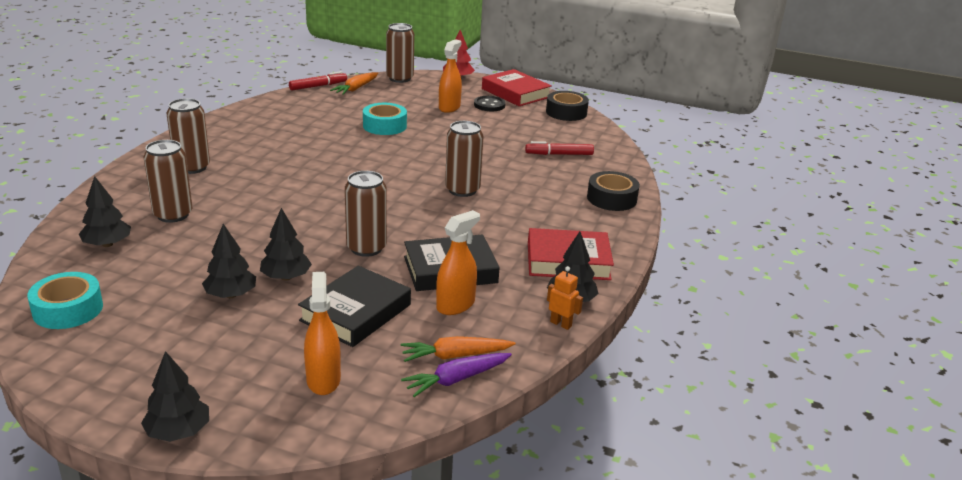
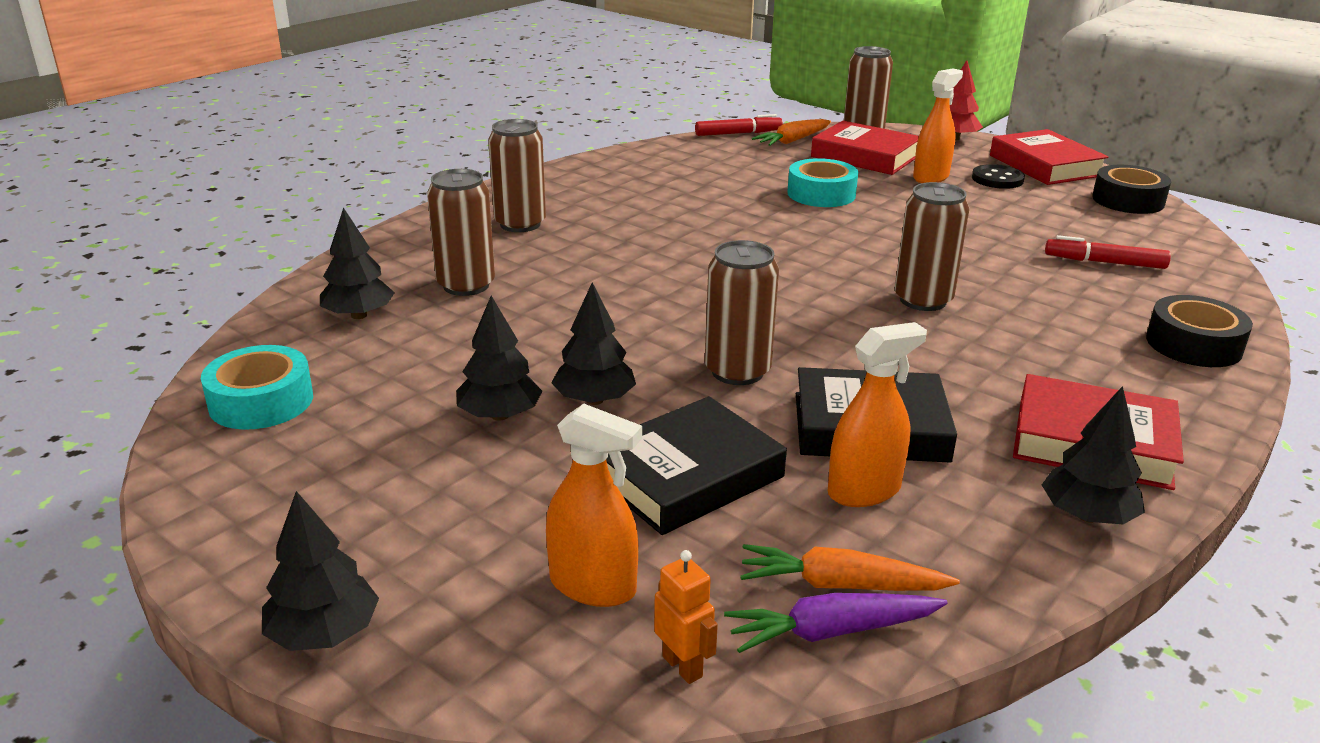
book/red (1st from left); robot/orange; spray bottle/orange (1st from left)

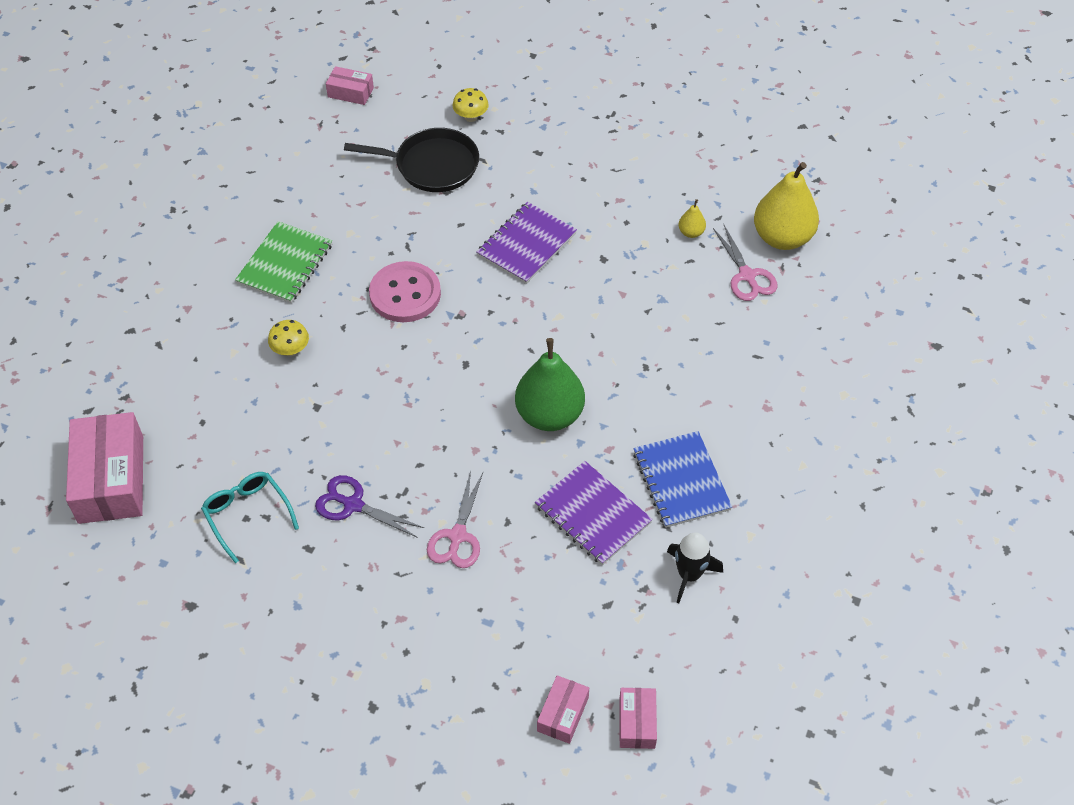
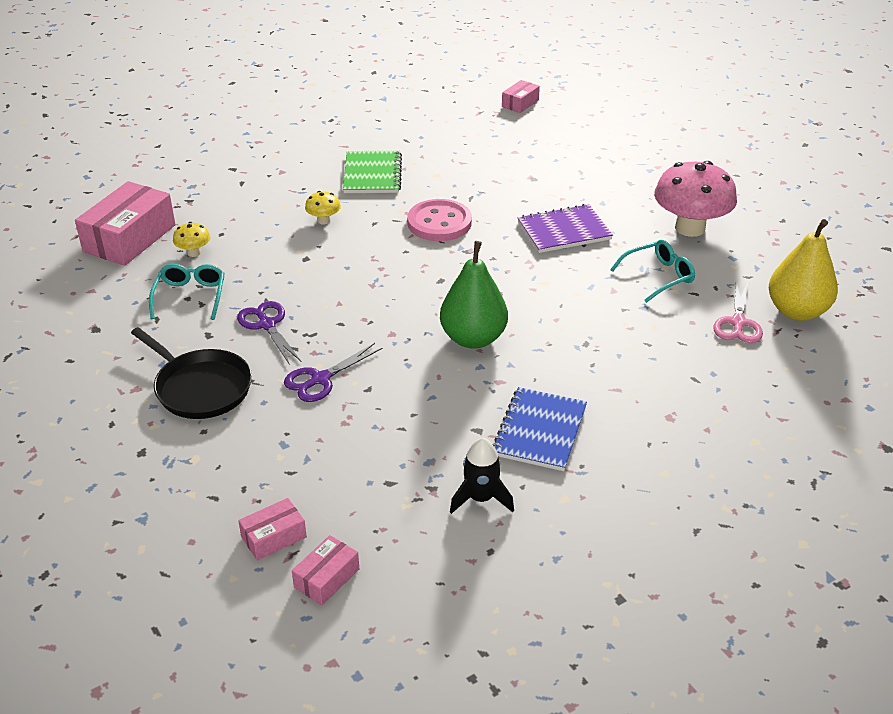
notebook/purple (2nd from left in the first image); pear/yellow (1st from left in the first image); glasses/turquoise (2nd from left); mushroom/pink; pan/black; mushroom/yellow (1st from left); scissors/purple (2nd from left); notebook/green; box/pink (4th from left)

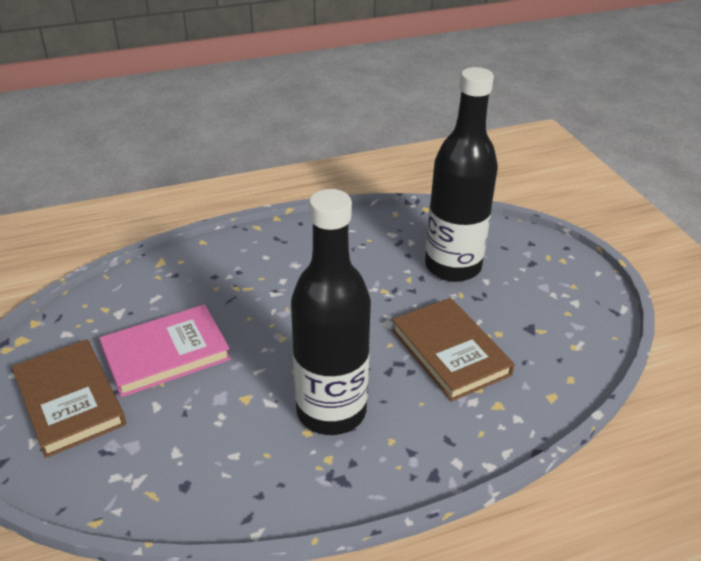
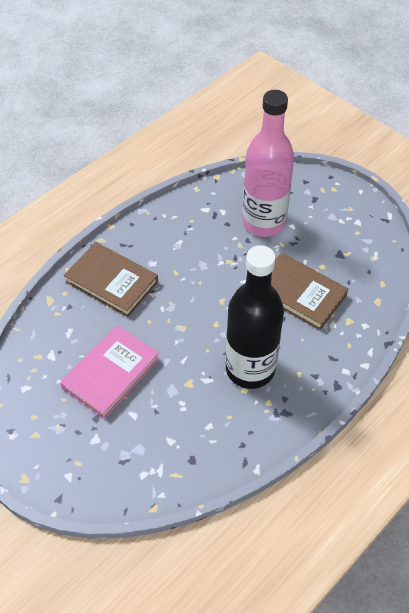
book/brown (1st from left); bottle/pink

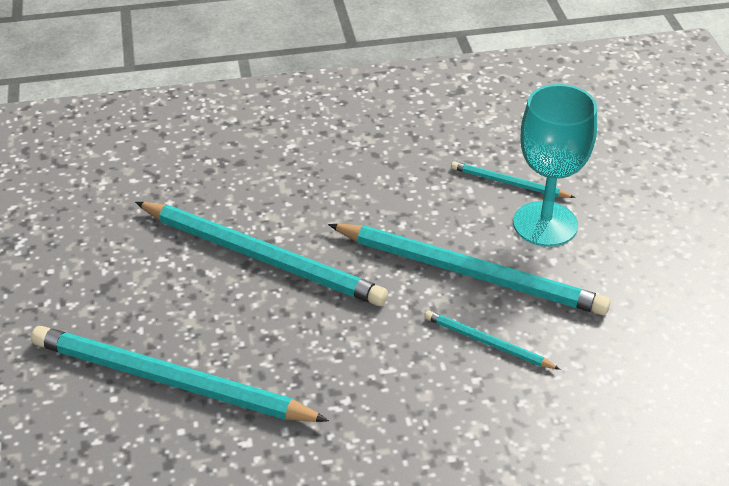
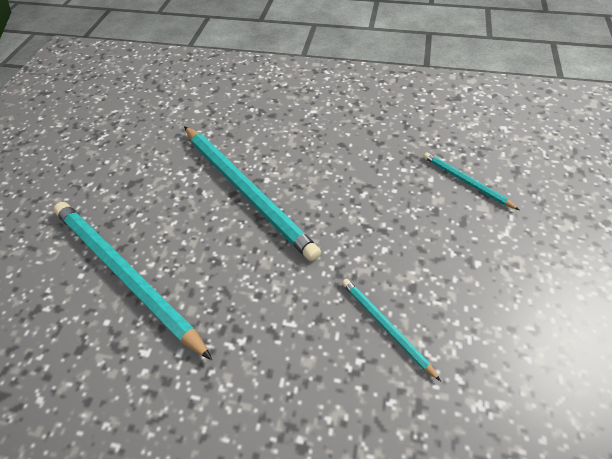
pencil/turquoise (3rd from left in the first image); goblet/turquoise

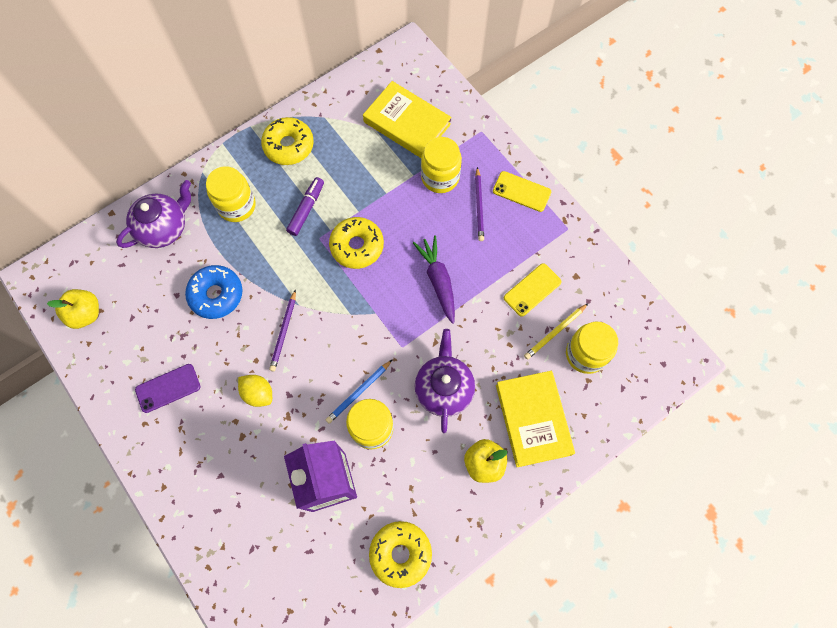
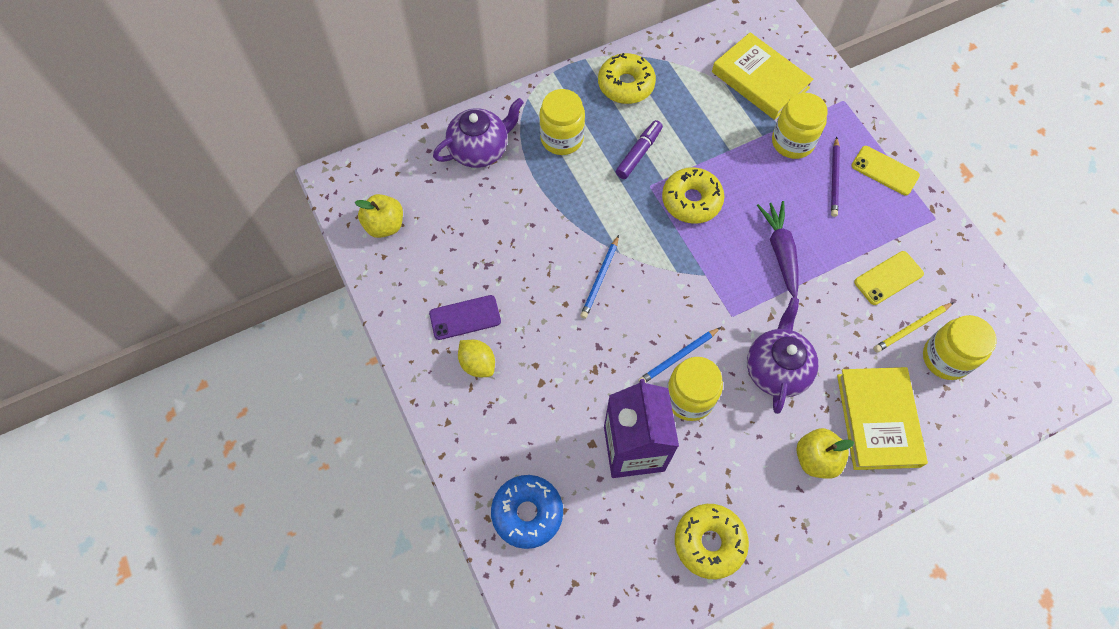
donut/blue; lemon/yellow; pencil/blue (1st from left)

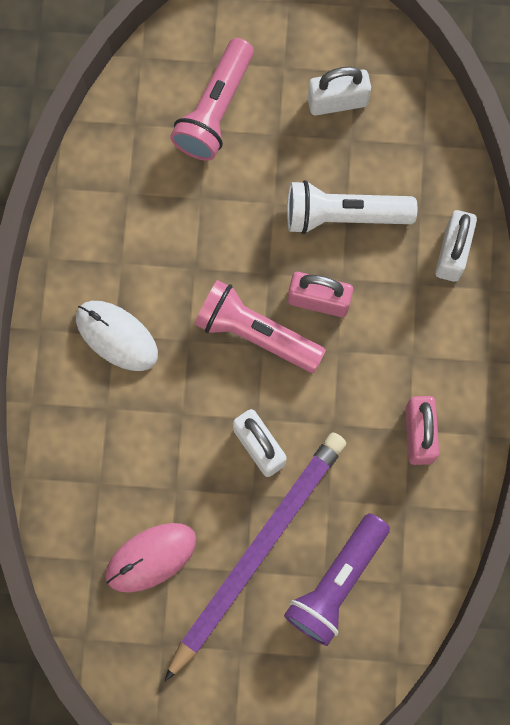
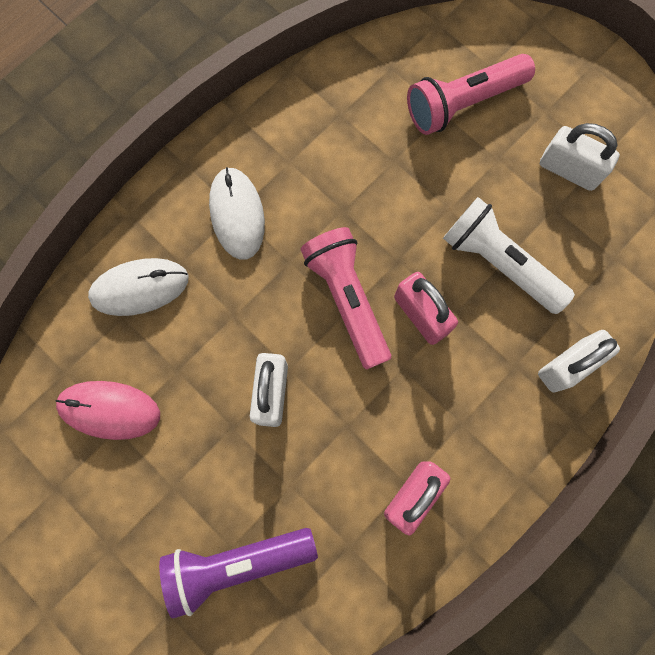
pencil/purple; mouse/white (1st from left)

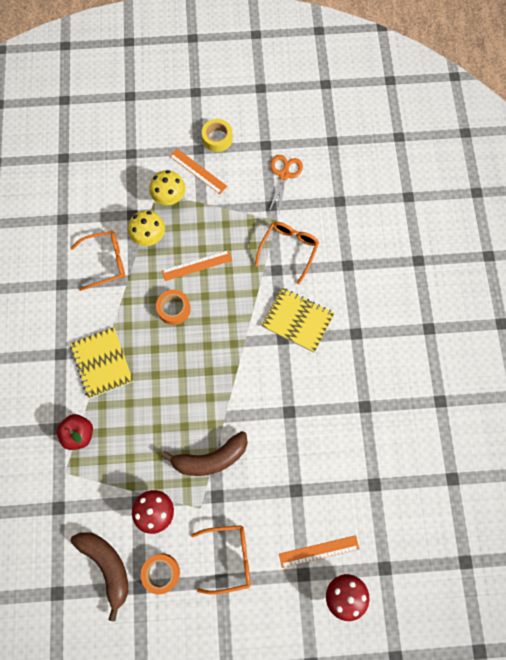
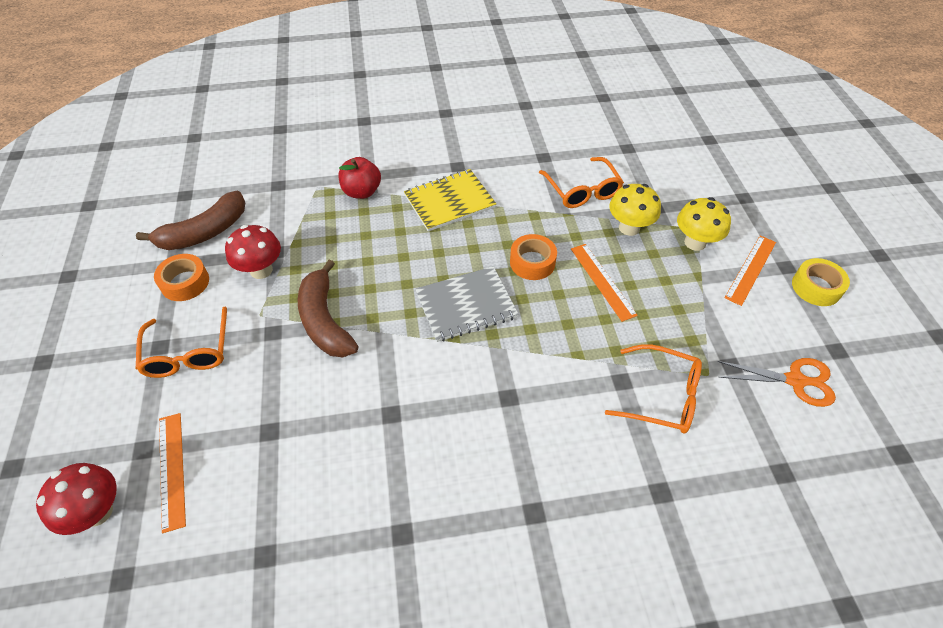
notebook/yellow (2nd from left in the first image); notebook/grey

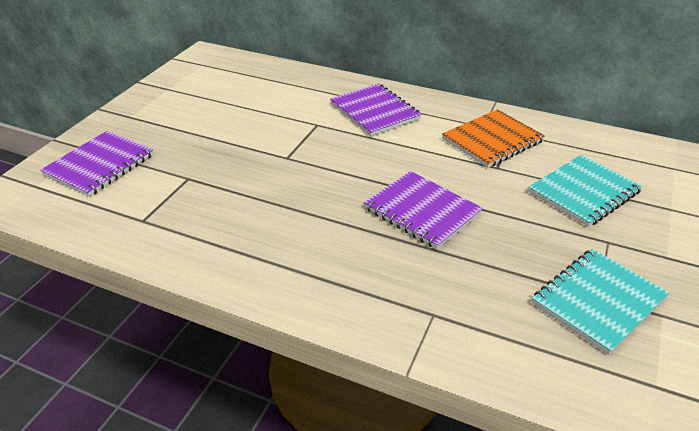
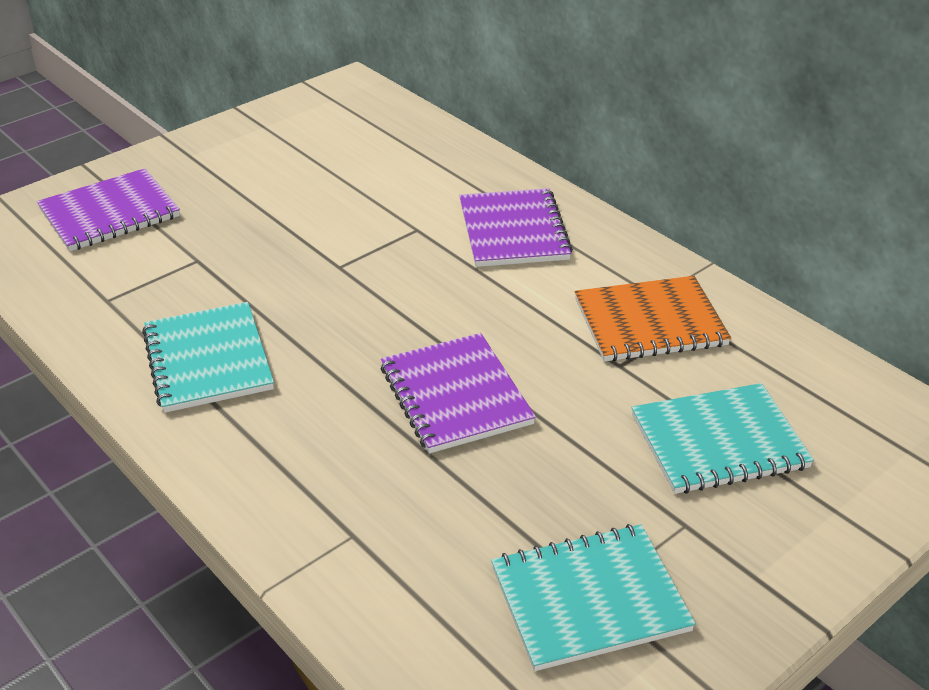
notebook/turquoise (1st from left)

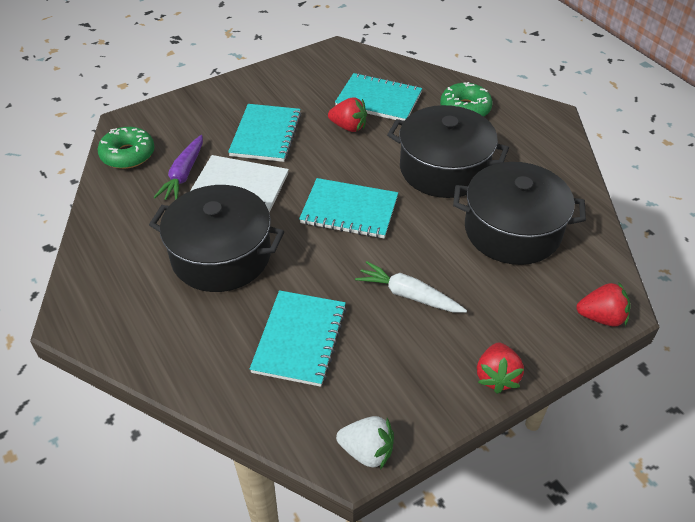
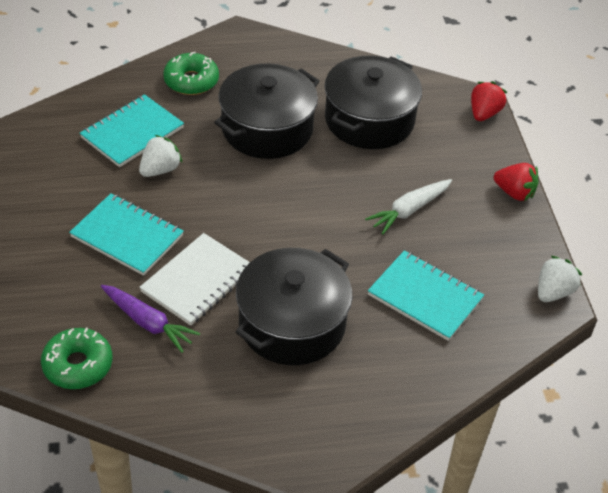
notebook/turquoise (3rd from left in the first image); strawberry/white (1st from left)

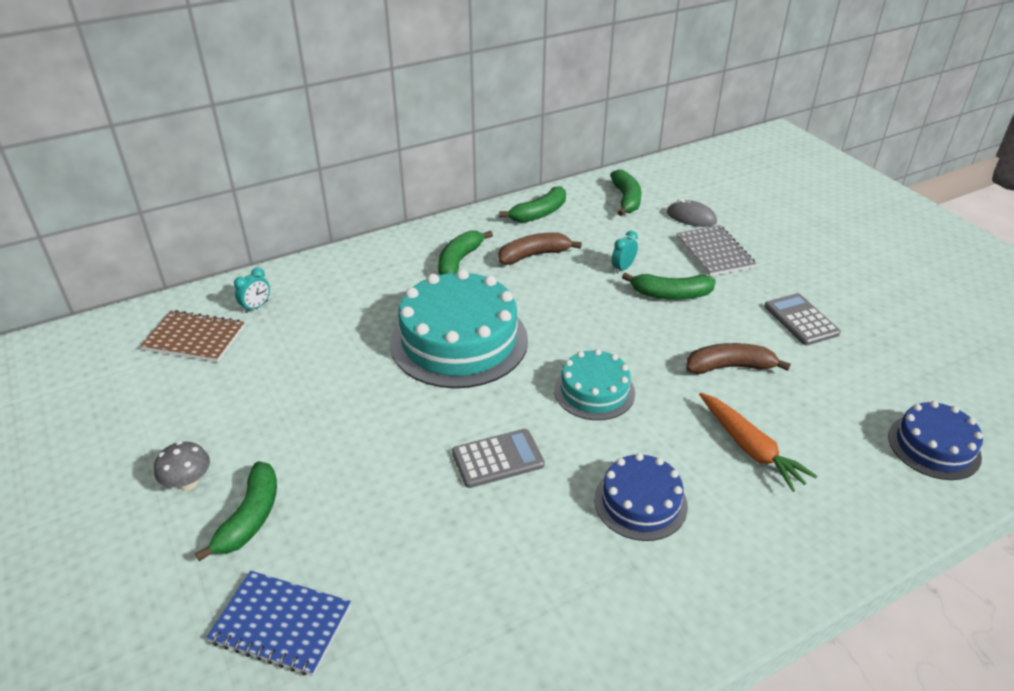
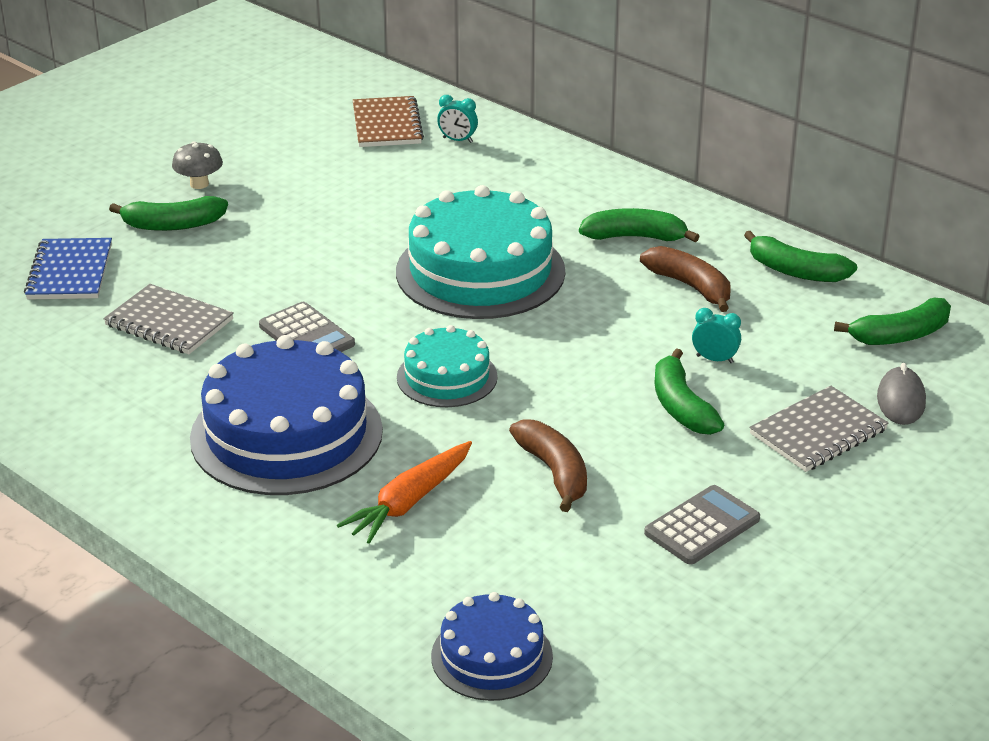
notebook/grey (1st from left); cake/blue (1st from left)

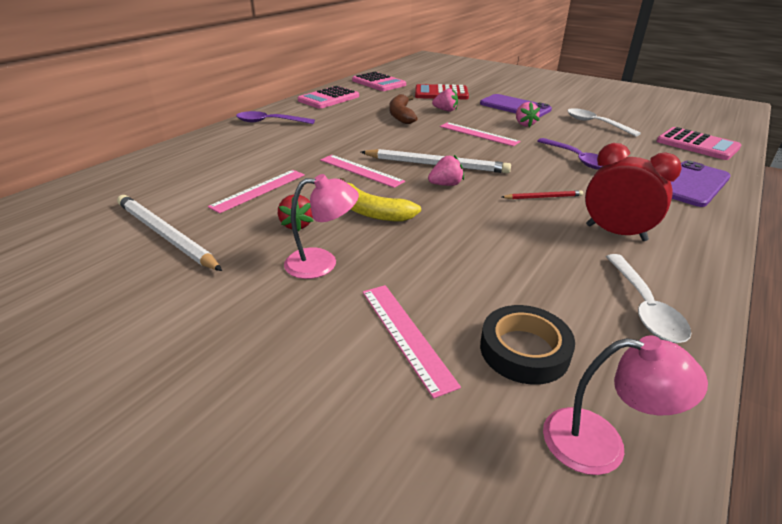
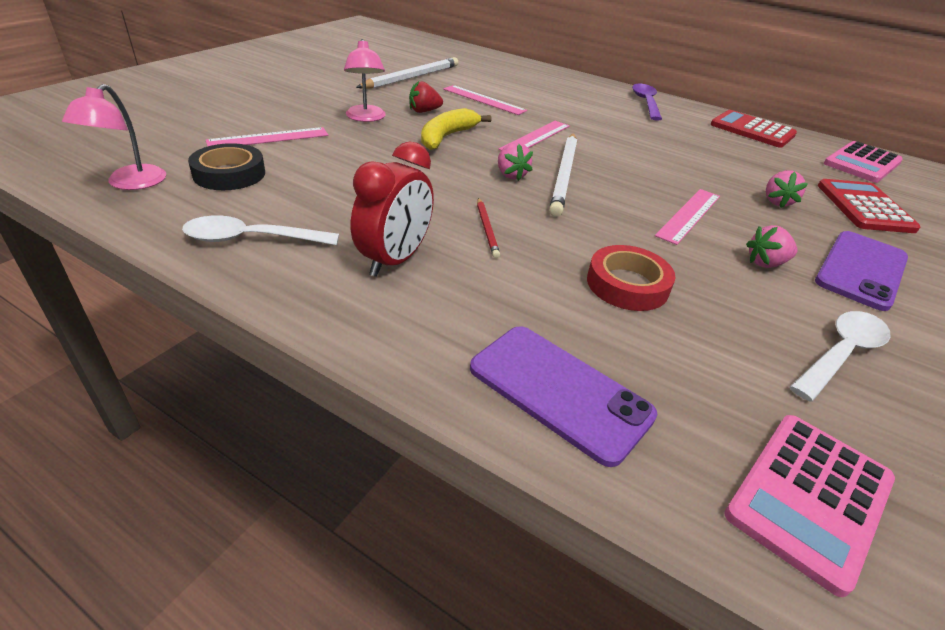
banana/brown; tape/red; calculator/red (1st from left)

